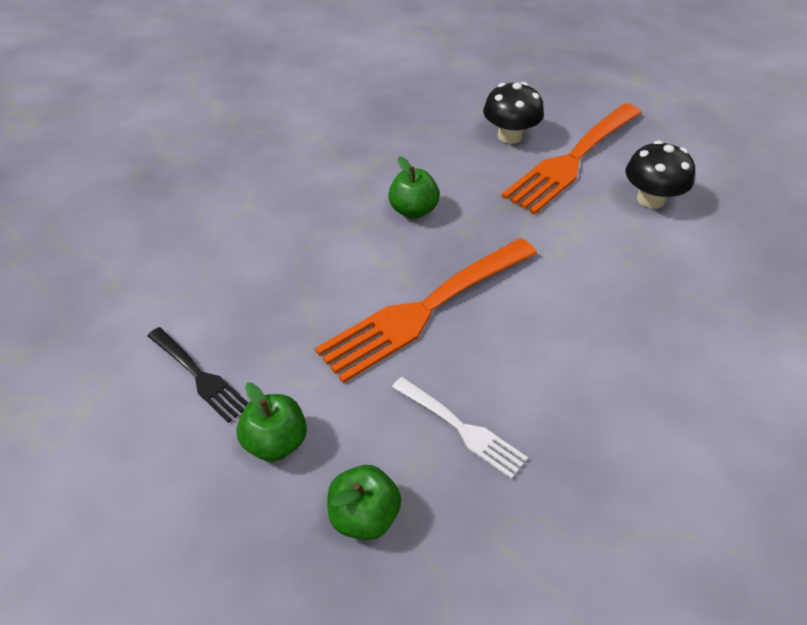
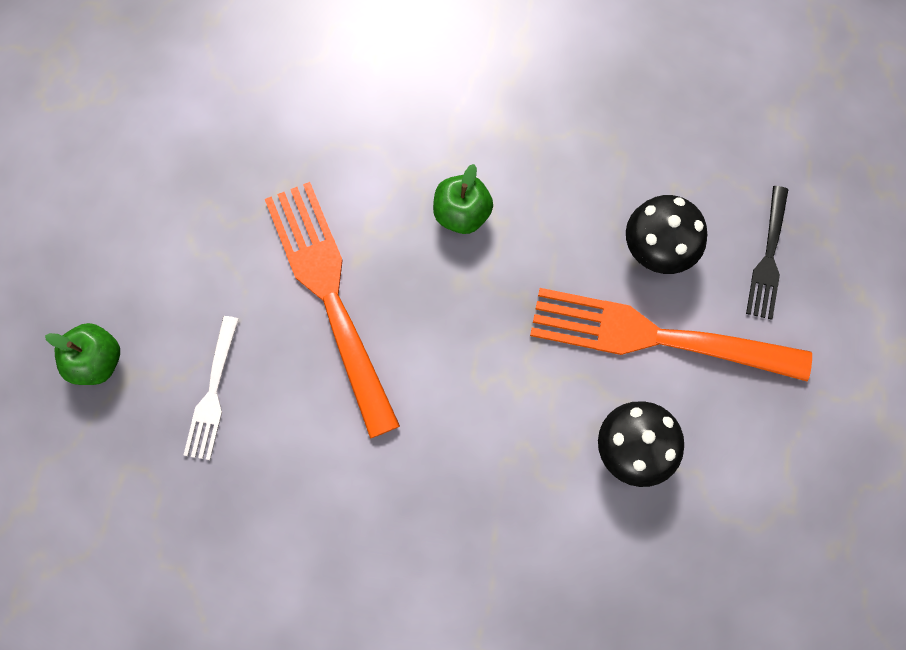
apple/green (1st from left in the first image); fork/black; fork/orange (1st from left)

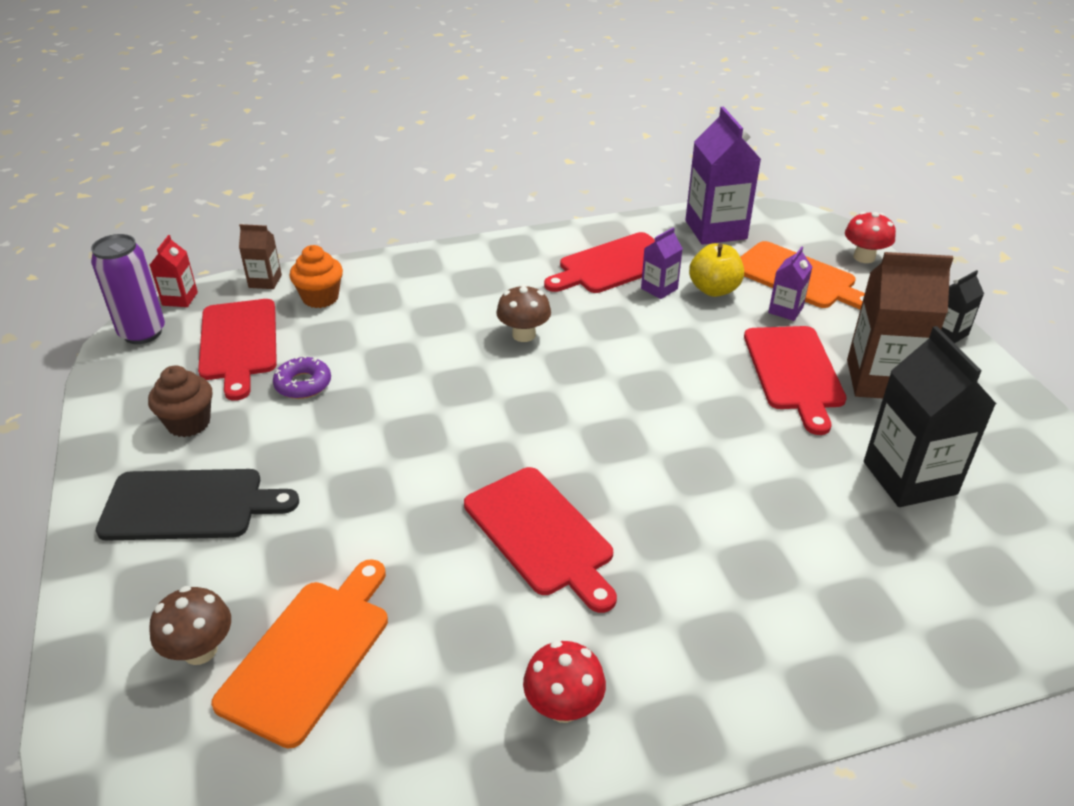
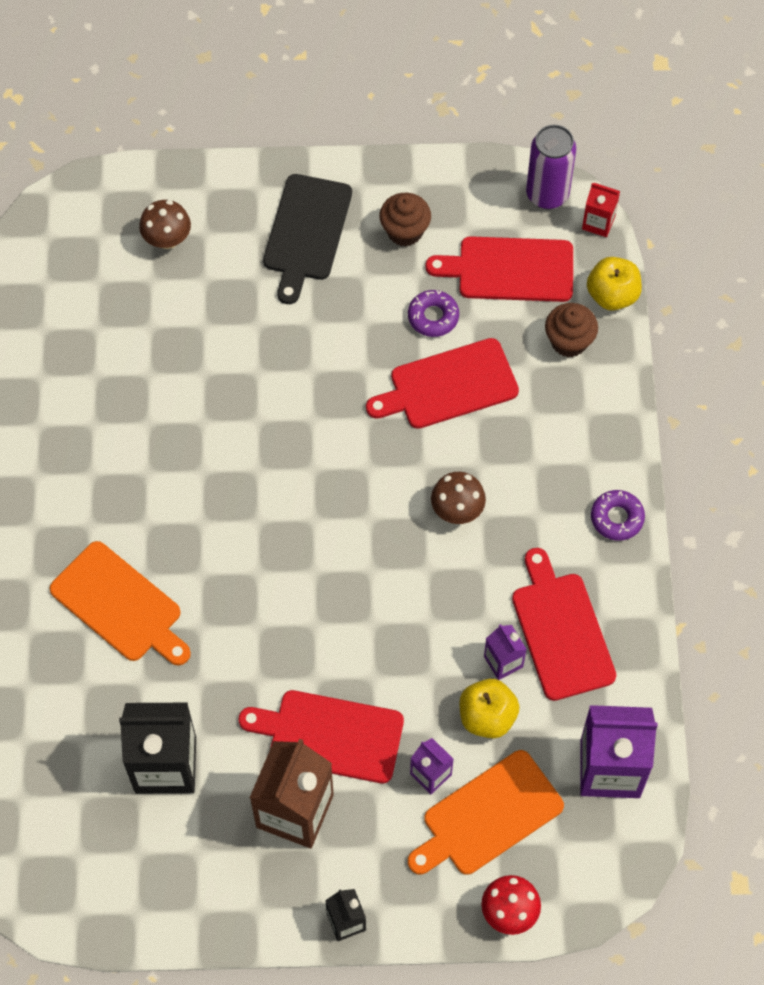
mushroom/red (1st from left in the first image); donut/purple (2nd from left); cutting board/orange (1st from left); cutting board/red (2nd from left); apple/yellow (2nd from left); cupcake/brown (2nd from left)

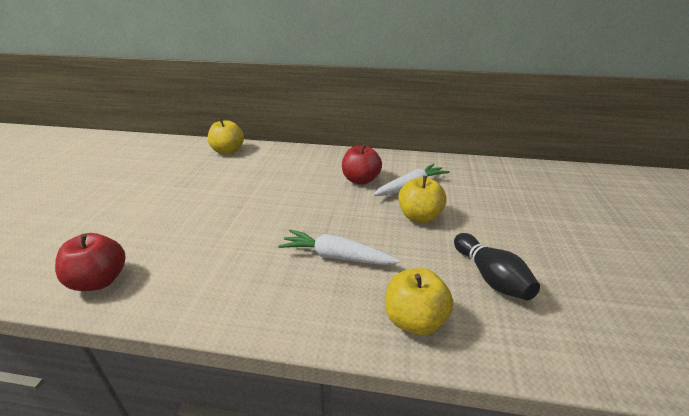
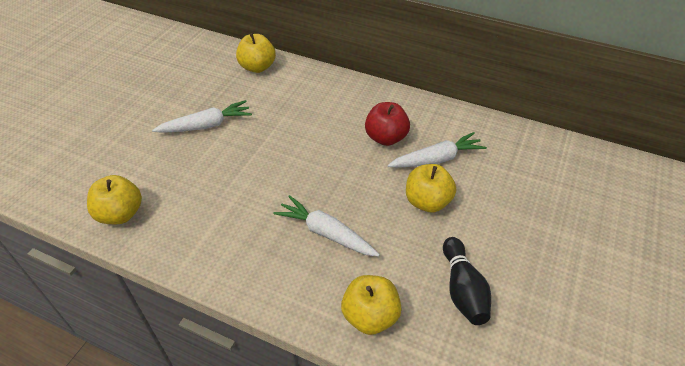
carrot/white (1st from left); apple/yellow (1st from left)

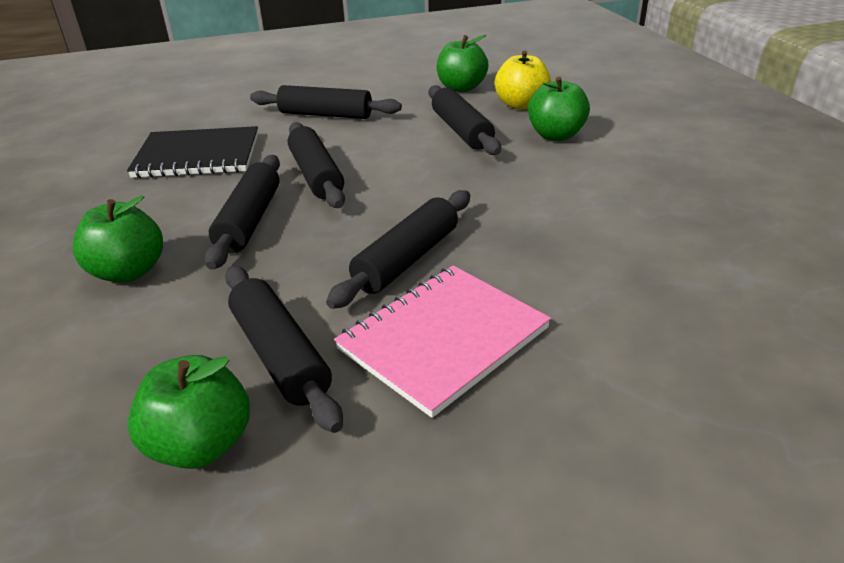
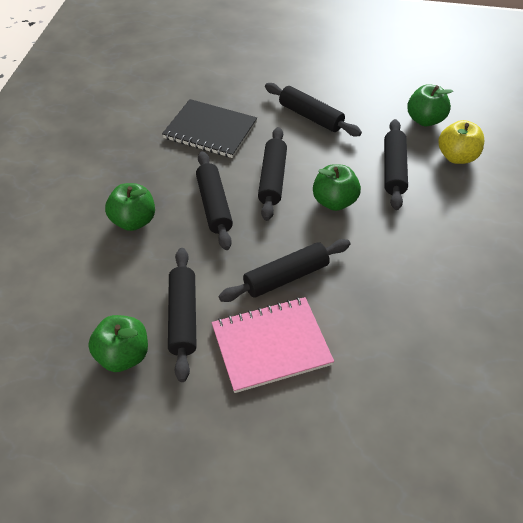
apple/green (3rd from left); rolling pin/black (2nd from left)

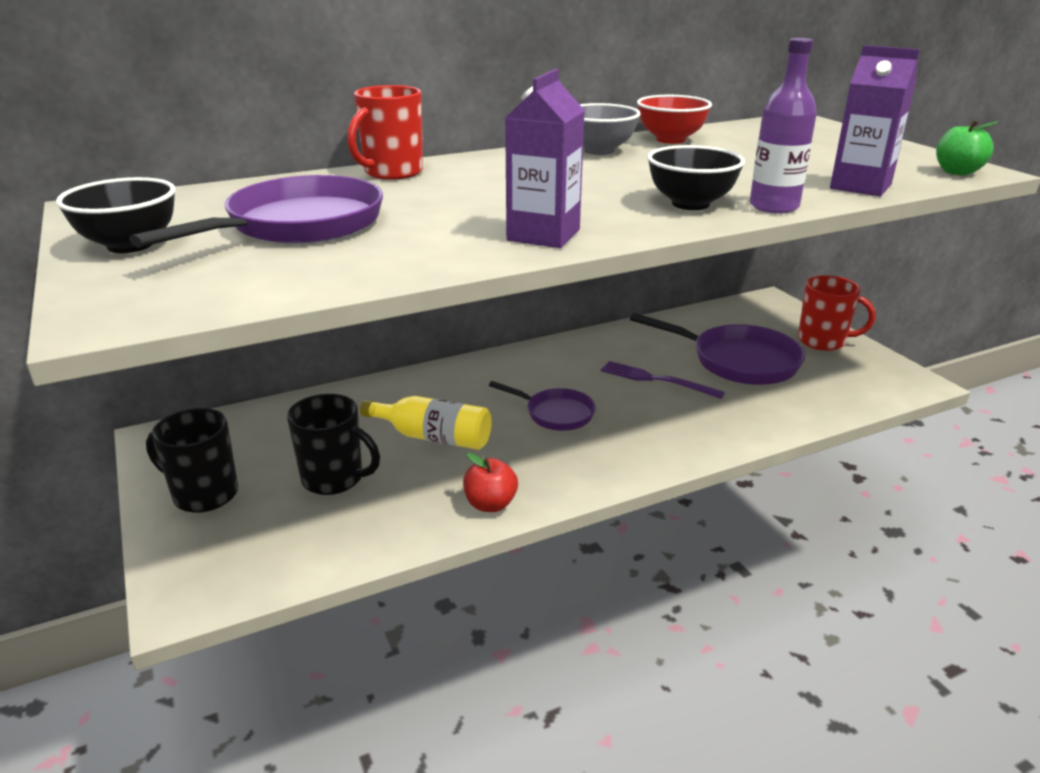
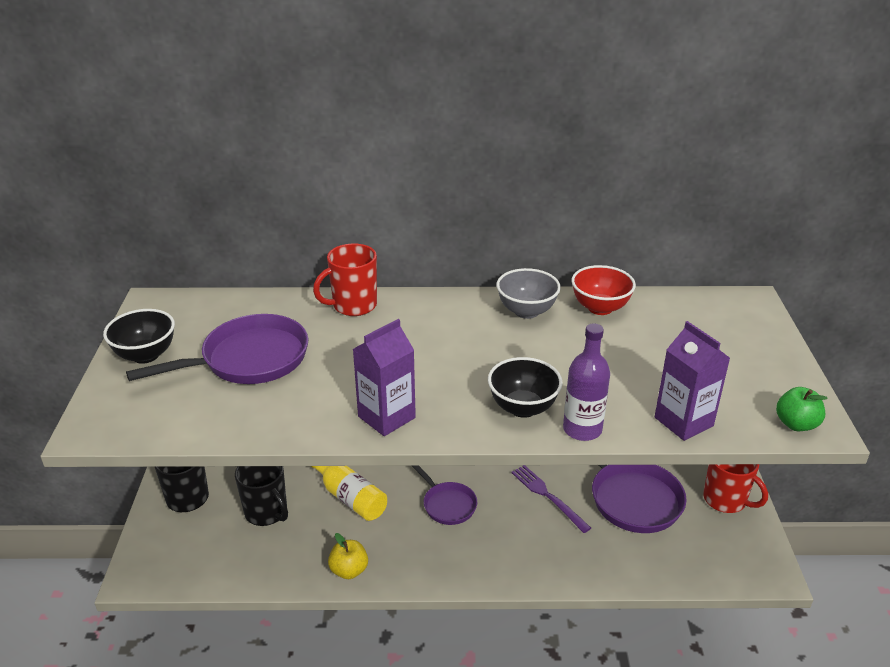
apple/yellow

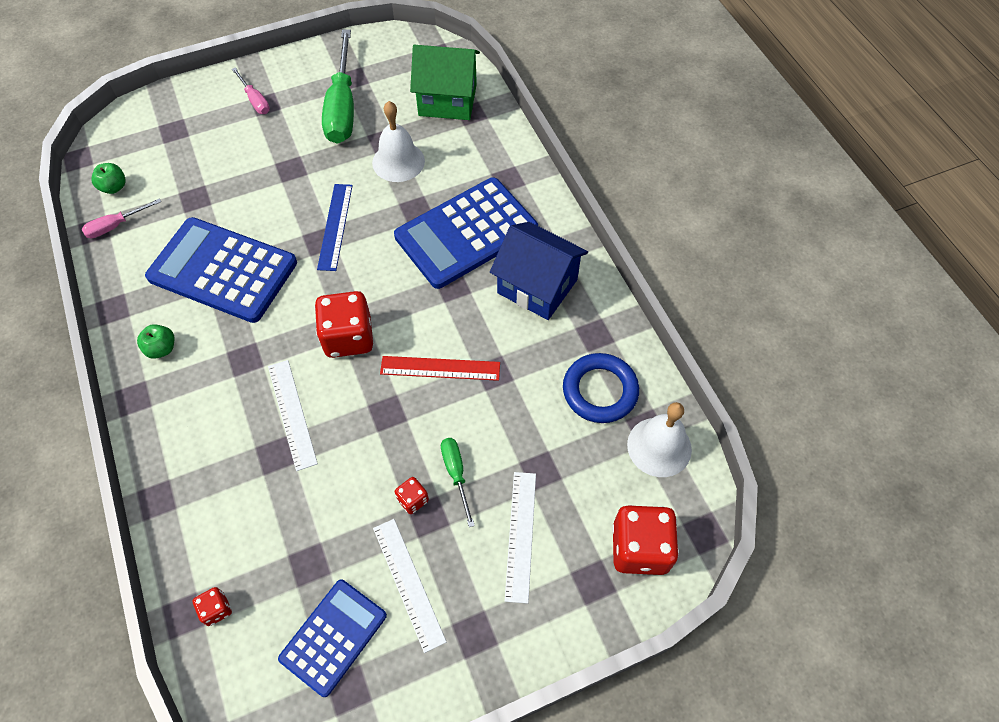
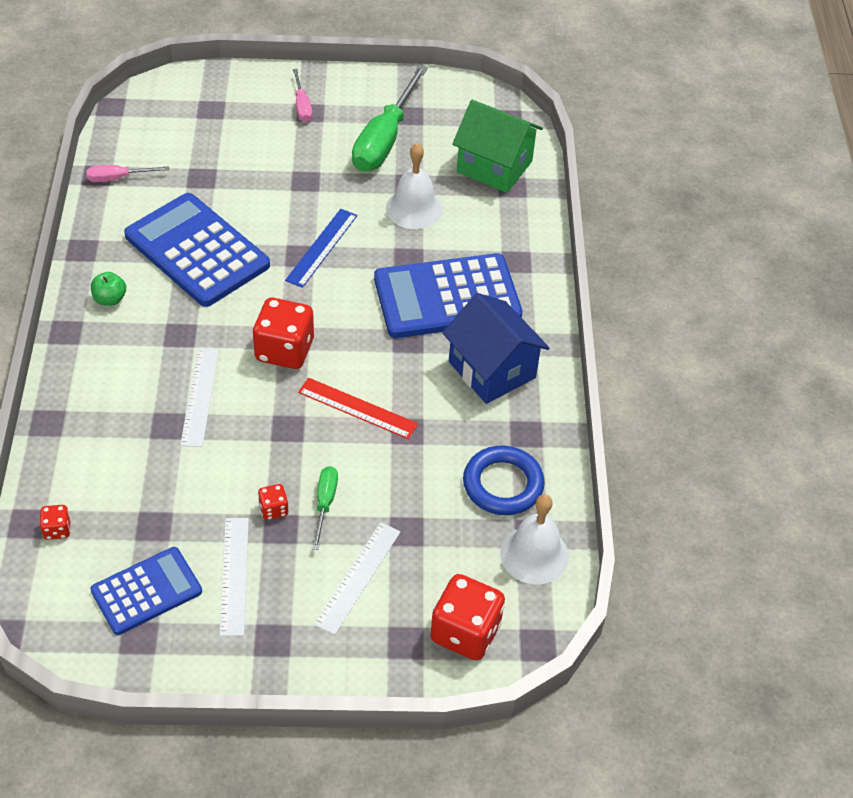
apple/green (1st from left in the first image)

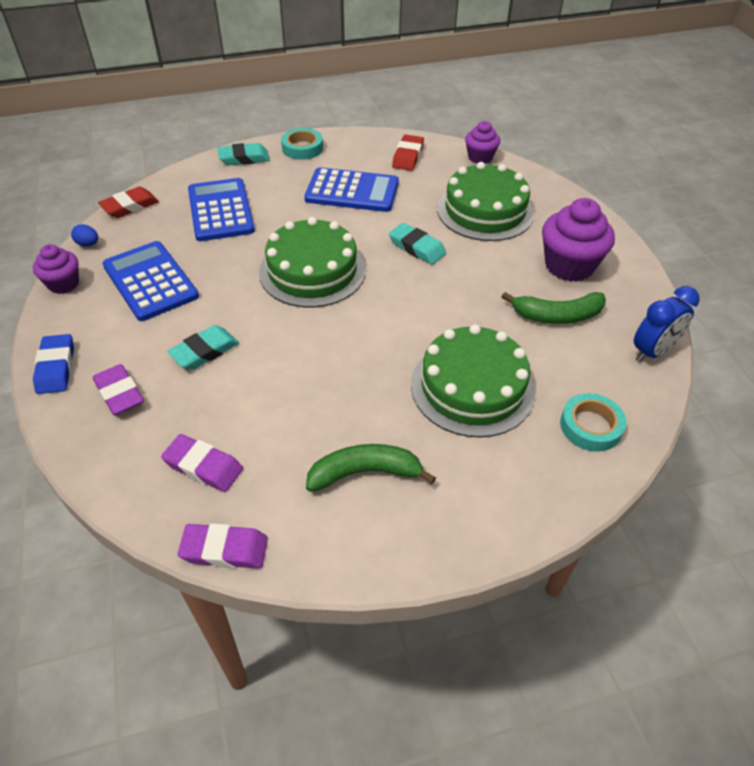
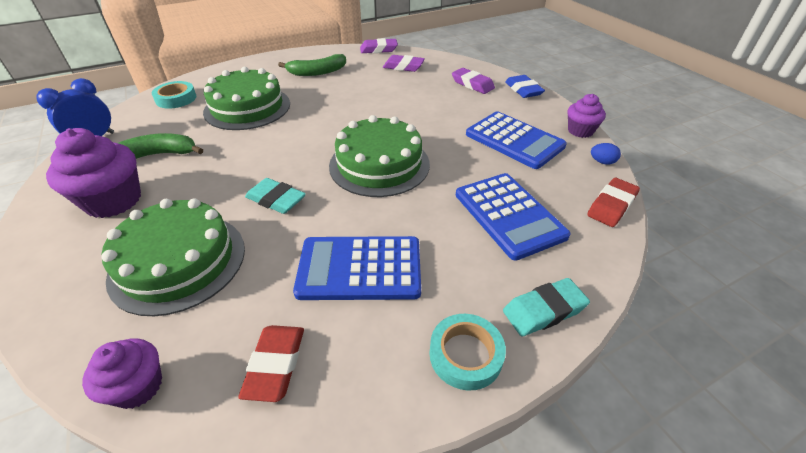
eraser/turquoise (1st from left in the first image)

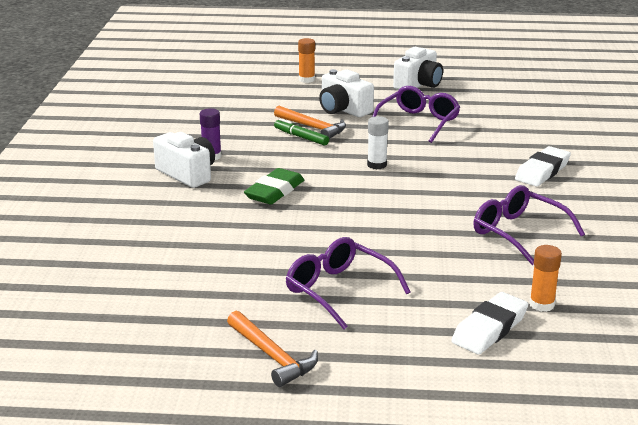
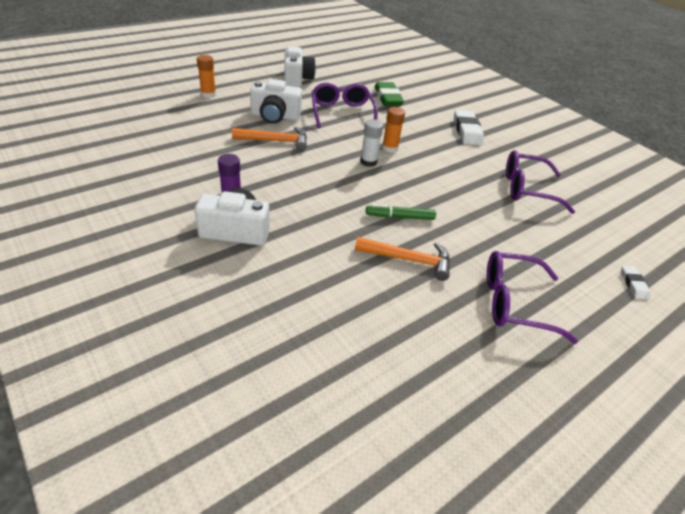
hammer/orange (2nd from left); eraser/green; marker/green; glue stick/orange (2nd from left); eraser/white (2nd from left)

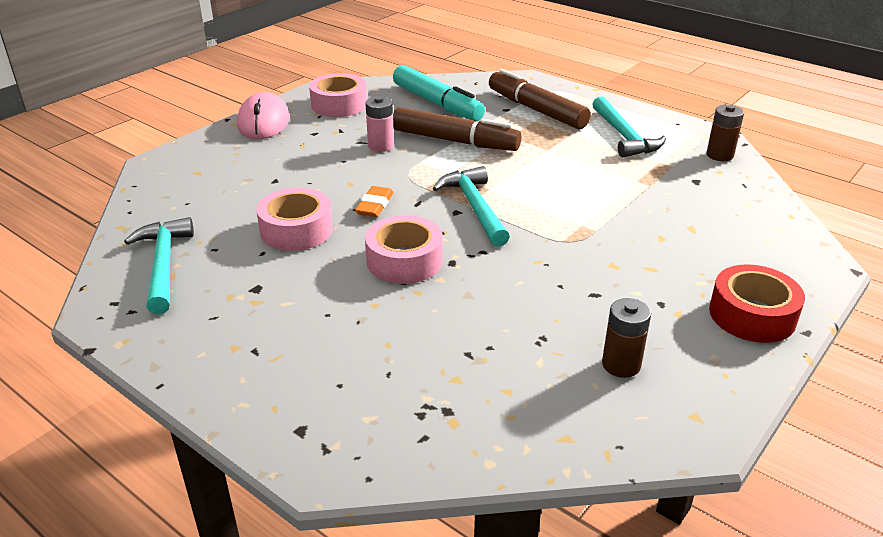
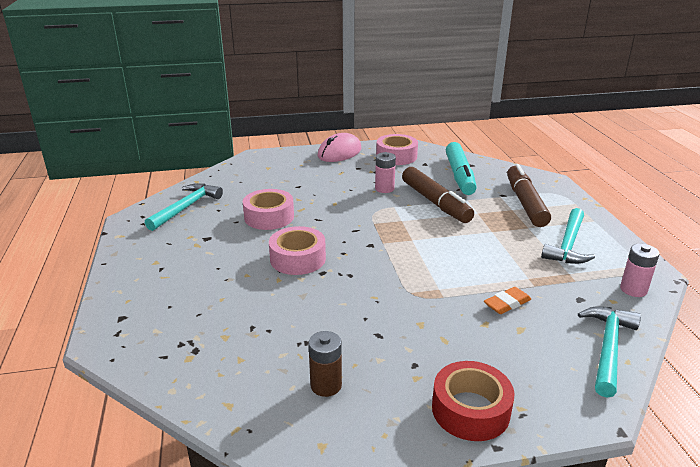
eraser/orange; hammer/turquoise (3rd from left); battery/pink (2nd from left)

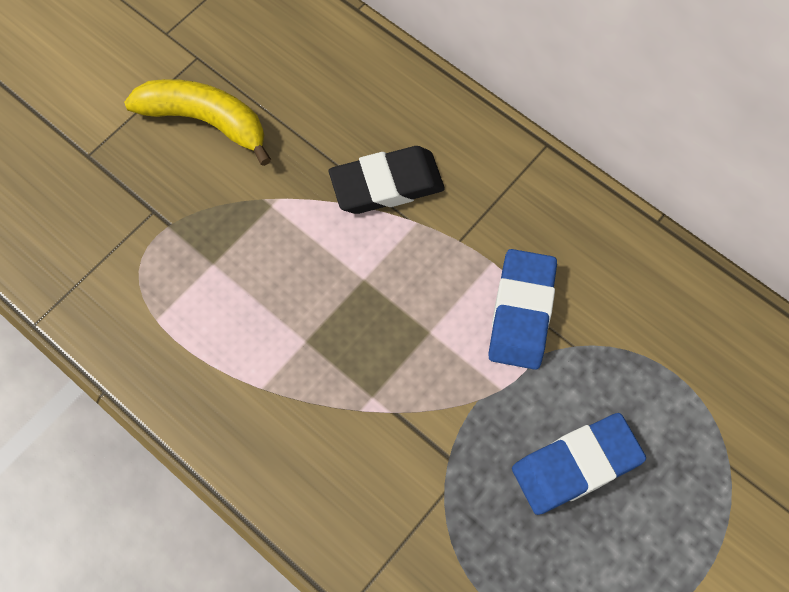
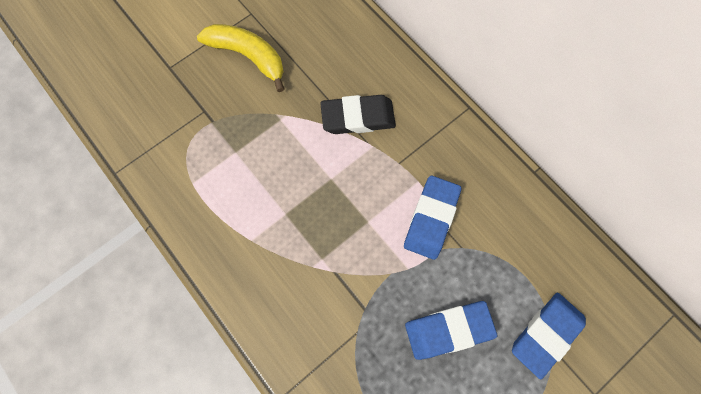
eraser/blue (3rd from left)

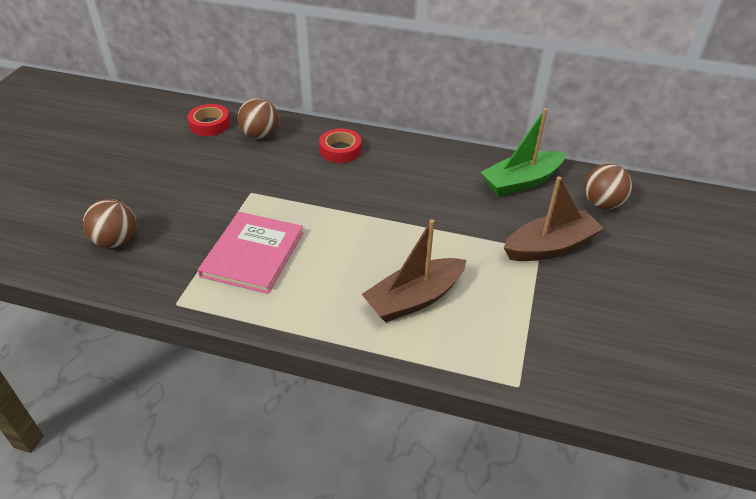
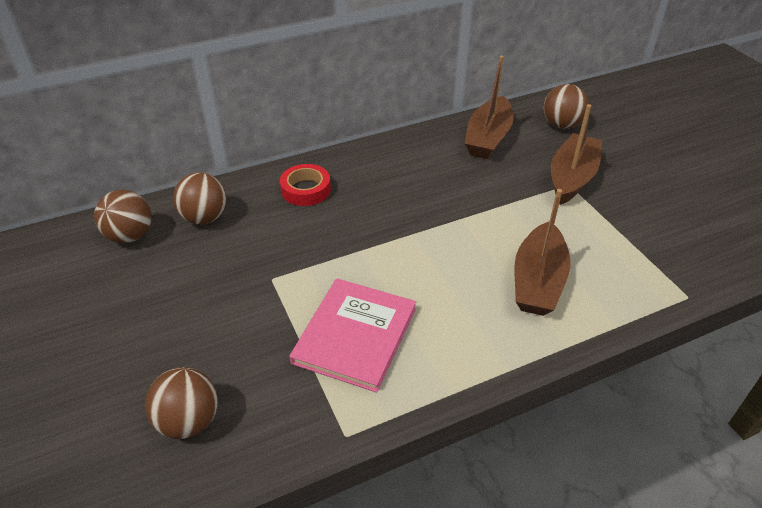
ball/brown (1st from left); boat/brown (1st from left); book/pink

